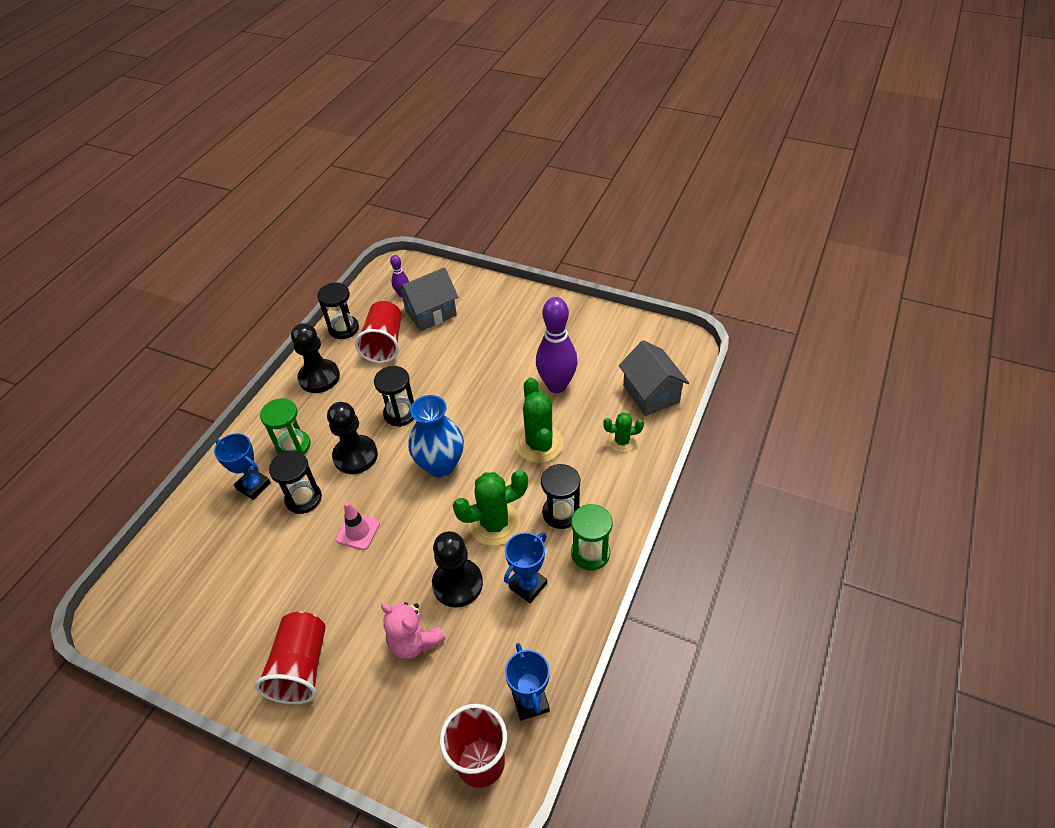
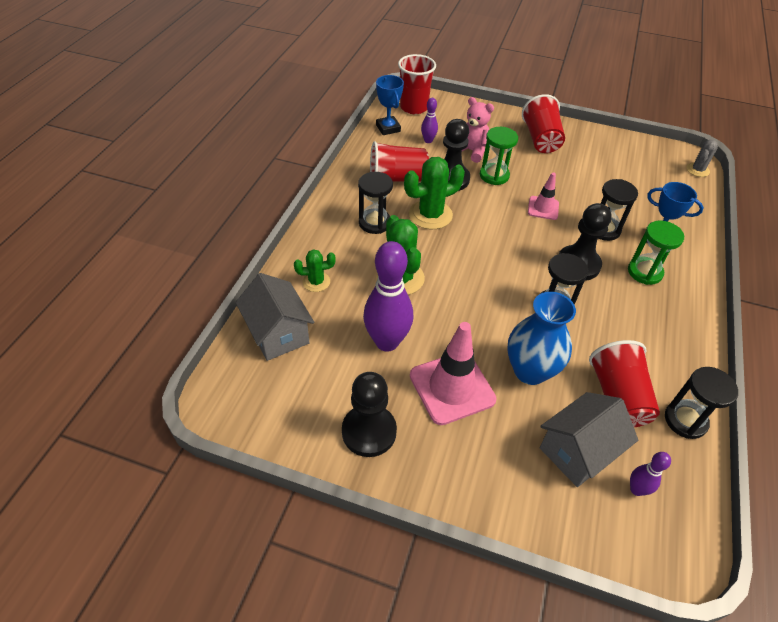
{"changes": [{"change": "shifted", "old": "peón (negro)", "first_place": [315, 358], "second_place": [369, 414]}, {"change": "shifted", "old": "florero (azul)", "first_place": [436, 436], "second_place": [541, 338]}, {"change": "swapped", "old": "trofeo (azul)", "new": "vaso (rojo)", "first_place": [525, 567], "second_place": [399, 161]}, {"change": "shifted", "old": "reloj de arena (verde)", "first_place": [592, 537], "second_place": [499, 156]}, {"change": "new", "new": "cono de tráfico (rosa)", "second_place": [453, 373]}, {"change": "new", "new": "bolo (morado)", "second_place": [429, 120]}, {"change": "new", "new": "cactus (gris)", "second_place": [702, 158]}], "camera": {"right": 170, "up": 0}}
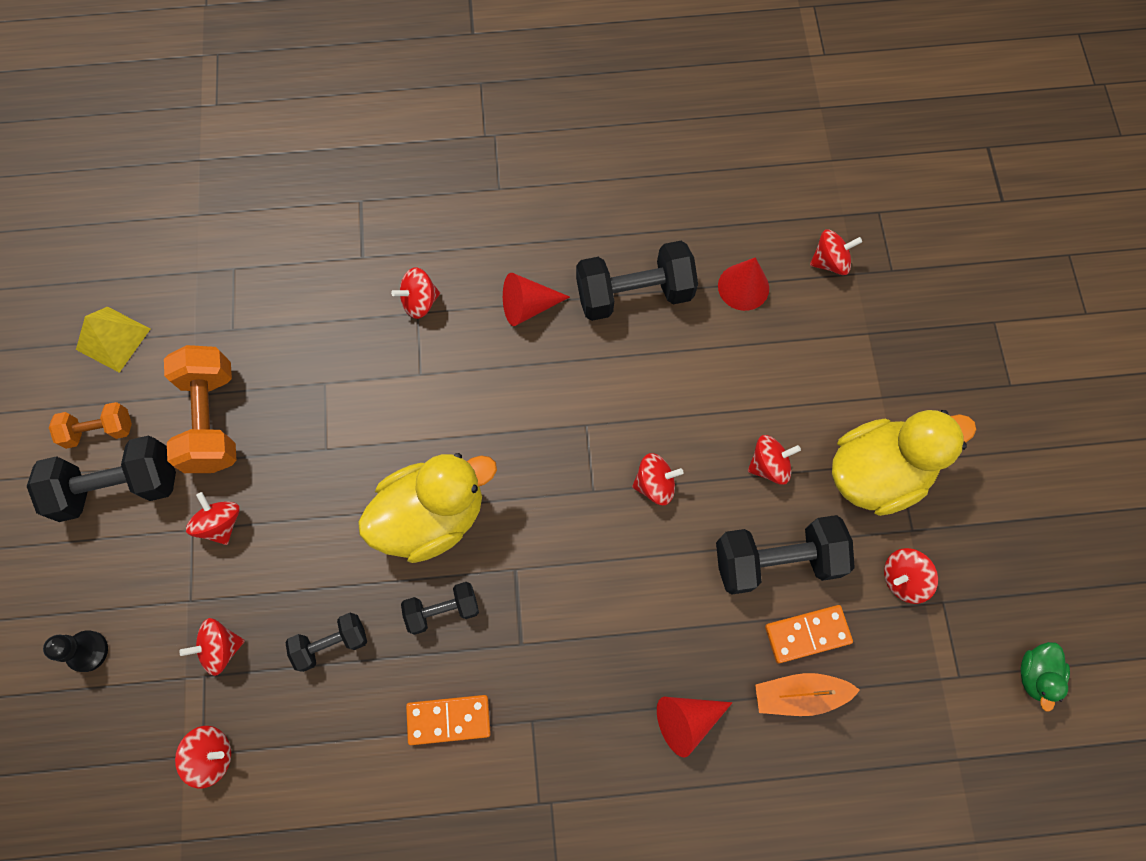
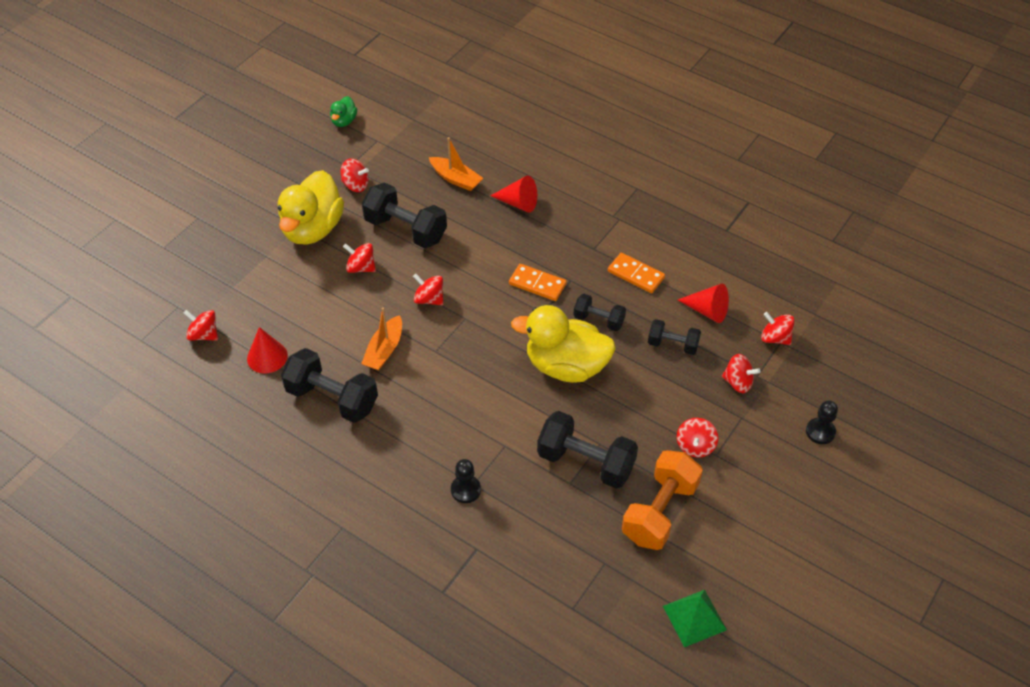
{"changes": [{"change": "shifted", "old": "mancuerna (negro)", "first_place": [101, 478], "second_place": [587, 450]}, {"change": "gone", "old": "mancuerna (naranja)", "first_place": [90, 425]}, {"change": "repainted", "old": "pirámide (amarillo)", "new": "pirámide (verde)", "first_place": [113, 339], "second_place": [695, 618]}, {"change": "swapped", "old": "peonza (rojo)", "new": "peón (negro)", "first_place": [415, 293], "second_place": [466, 481]}, {"change": "shifted", "old": "cono (rojo)", "first_place": [536, 299], "second_place": [703, 303]}, {"change": "shifted", "old": "ficha de dominó (naranja)", "first_place": [809, 634], "second_place": [538, 282]}, {"change": "rotated", "old": "pato (amarillo)", "first_place": [904, 463], "second_place": [311, 207], "degrees": -90}, {"change": "rotated", "old": "pato (verde)", "first_place": [1045, 676], "second_place": [343, 111], "degrees": 135}, {"change": "new", "new": "barco (naranja)", "second_place": [381, 339]}], "camera": {"right": -140, "up": -20}}
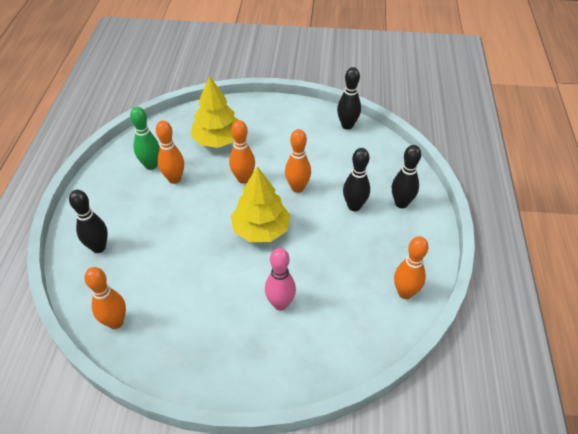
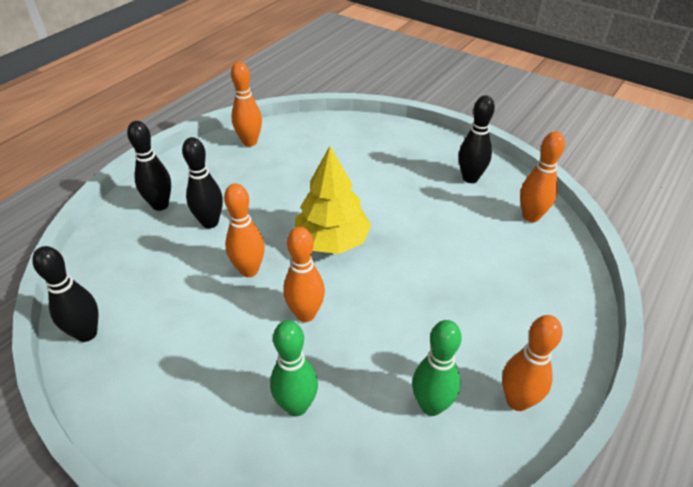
{"changes": [{"change": "shifted", "old": "bolo (negro)", "first_place": [88, 221], "second_place": [477, 139]}, {"change": "shifted", "old": "bolo (naranja)", "first_place": [170, 152], "second_place": [532, 363]}, {"change": "swapped", "old": "árbol (amarillo)", "new": "bolo (verde)", "first_place": [214, 112], "second_place": [294, 368]}, {"change": "gone", "old": "bolo (rosa)", "first_place": [280, 279]}], "camera": {"right": -150, "up": -5}}
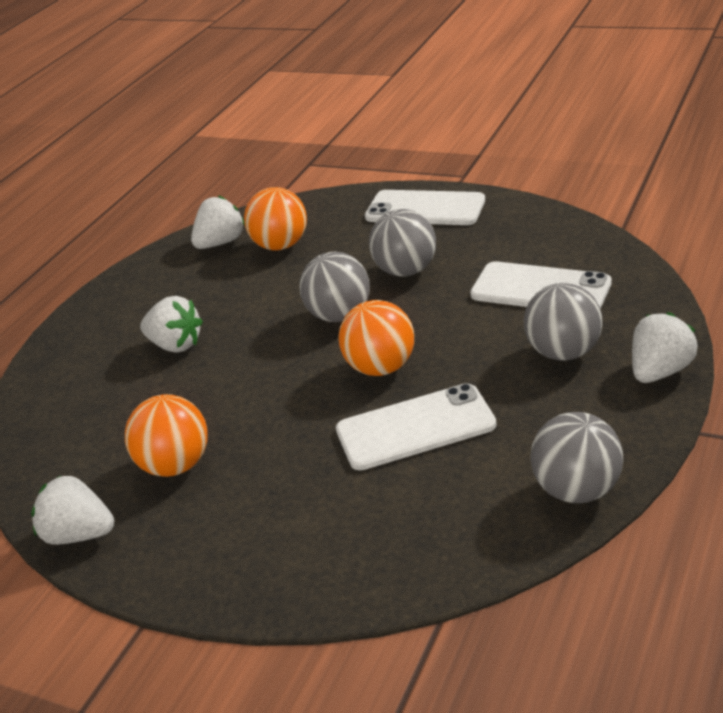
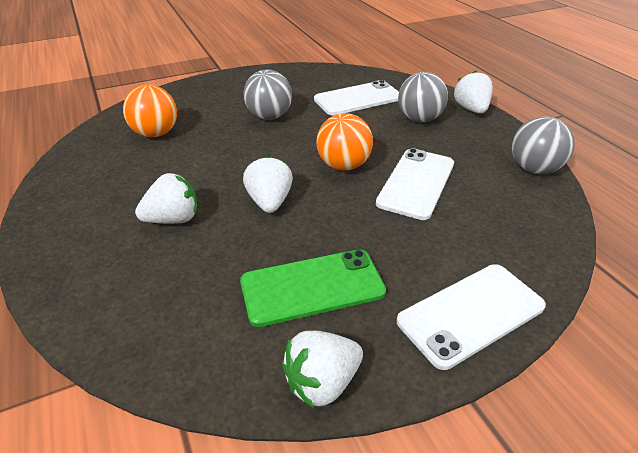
{"changes": [{"change": "swapped", "old": "pelota (naranja)", "new": "móvil (verde)", "first_place": [166, 435], "second_place": [313, 288]}, {"change": "shifted", "old": "fresa (blanco)", "first_place": [217, 222], "second_place": [268, 184]}, {"change": "gone", "old": "pelota (gris)", "first_place": [334, 287]}, {"change": "shifted", "old": "móvil (blanco)", "first_place": [425, 207], "second_place": [471, 317]}], "camera": {"right": -55, "up": 5}}
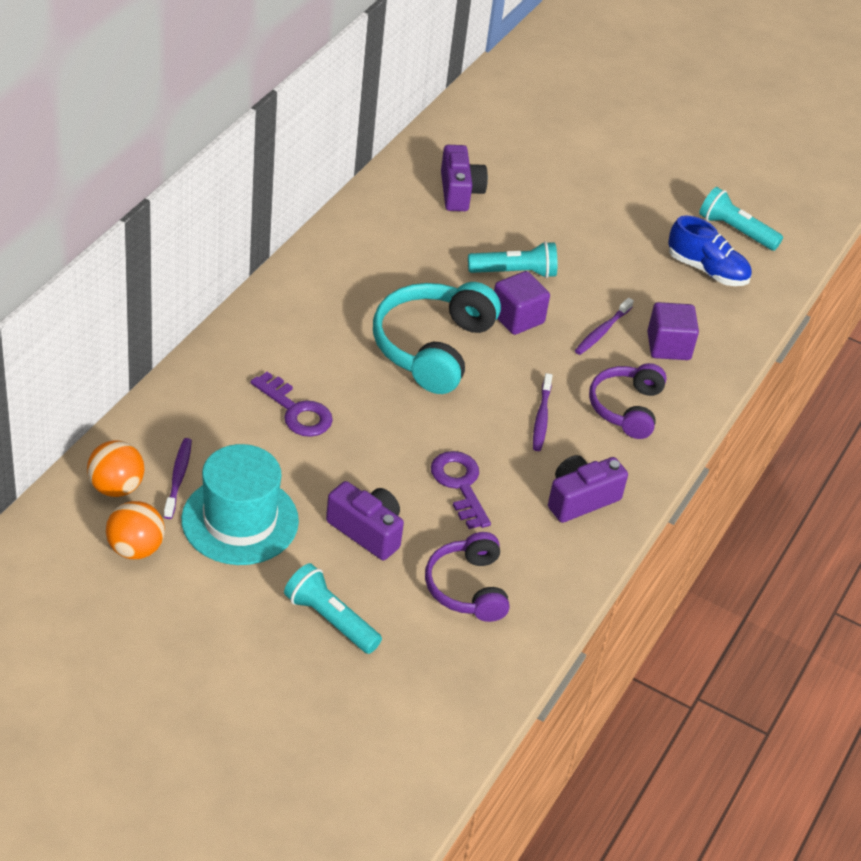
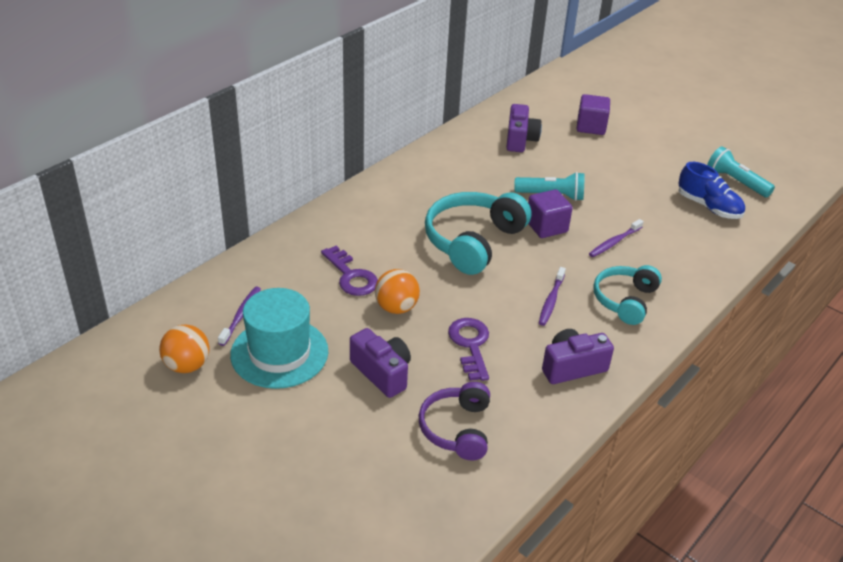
{"changes": [{"change": "shifted", "old": "pelota (naranja)", "first_place": [115, 468], "second_place": [397, 291]}, {"change": "gone", "old": "lámpara de mano (turquesa)", "first_place": [333, 608]}, {"change": "repainted", "old": "auriculares (morado)", "new": "auriculares (turquesa)", "first_place": [628, 401], "second_place": [627, 295]}, {"change": "shifted", "old": "cubo (morado)", "first_place": [673, 331], "second_place": [593, 114]}], "camera": {"right": 15, "up": -5}}
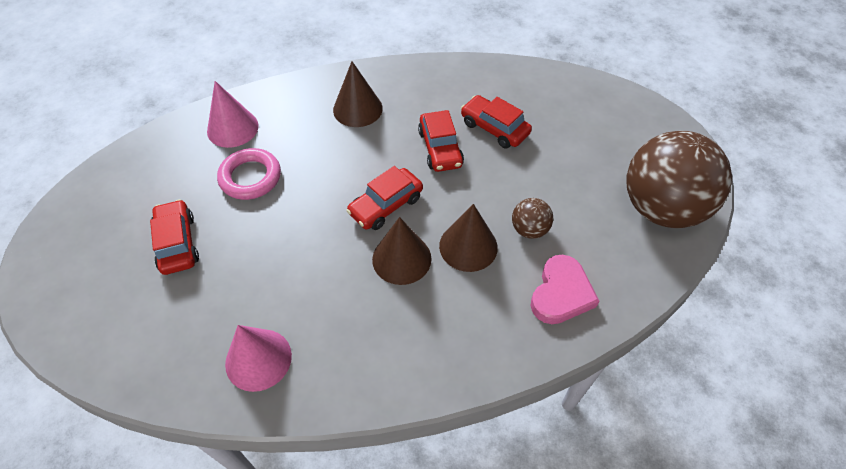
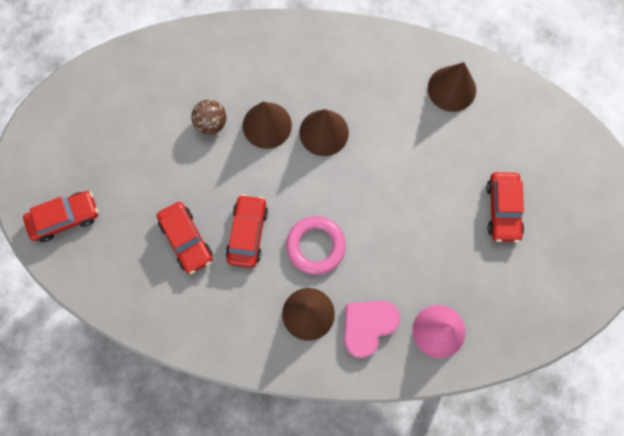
{"changes": [{"change": "shifted", "old": "anillo (rosa)", "first_place": [249, 174], "second_place": [316, 245]}, {"change": "repainted", "old": "cono (rosa)", "new": "cono (marrón)", "first_place": [258, 358], "second_place": [452, 87]}, {"change": "shifted", "old": "coche (rojo)", "first_place": [384, 198], "second_place": [60, 216]}, {"change": "shifted", "old": "corazón (rosa)", "first_place": [564, 289], "second_place": [372, 329]}, {"change": "gone", "old": "pelota (marrón)", "first_place": [679, 179]}], "camera": {"right": -160, "up": 20}}
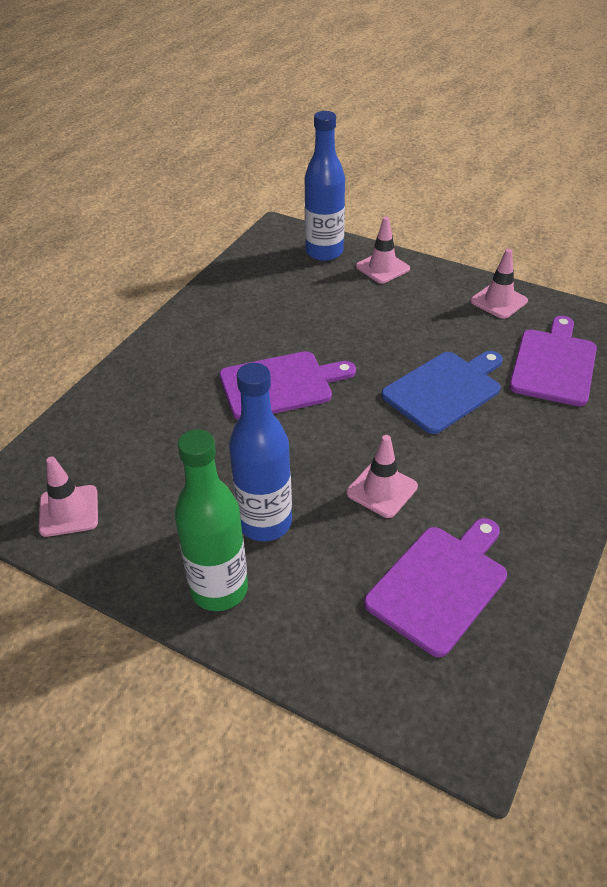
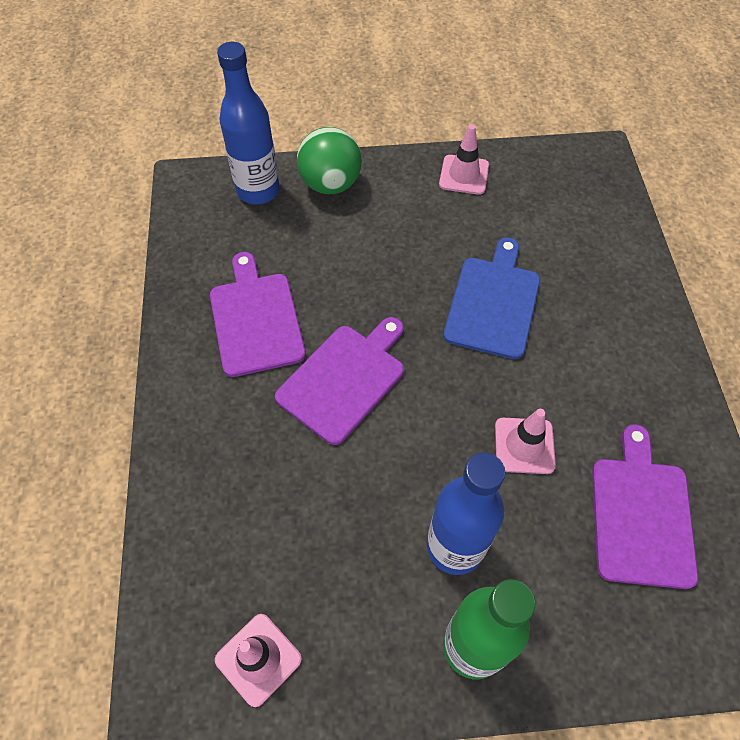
{"changes": [{"change": "swapped", "old": "cono de tráfico (rosa)", "new": "pelota (verde)", "first_place": [383, 250], "second_place": [329, 160]}, {"change": "shifted", "old": "tabla de cortar (morado)", "first_place": [553, 361], "second_place": [258, 314]}], "camera": {"right": -35, "up": 15}}
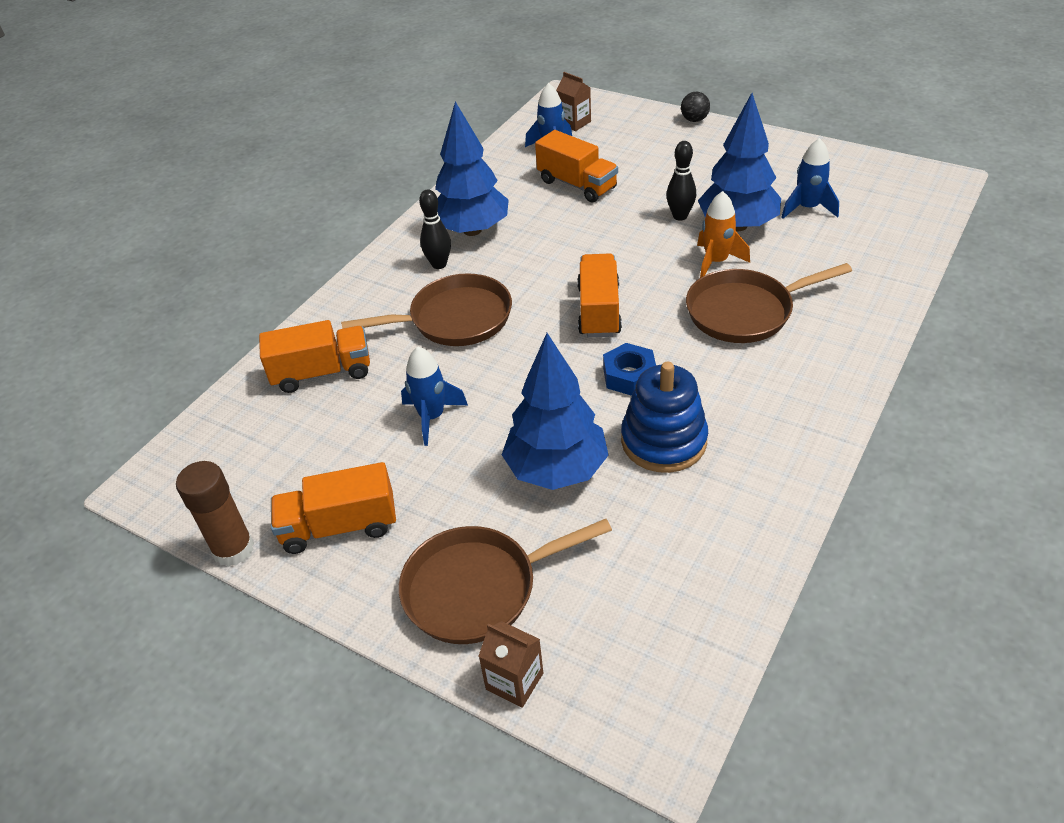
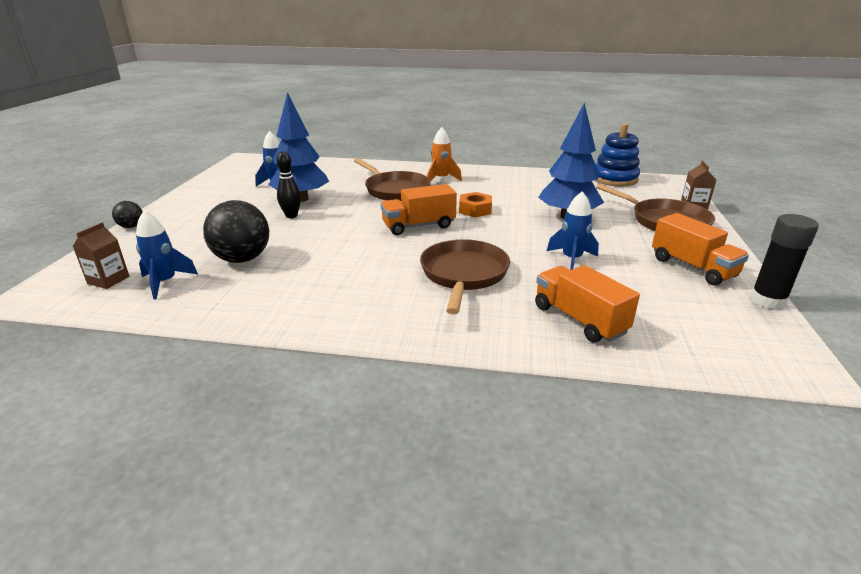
{"changes": [{"change": "repainted", "old": "barra de pegamento (marrón)", "new": "barra de pegamento (negro)", "first_place": [215, 514], "second_place": [784, 261]}, {"change": "rotated", "old": "sartén (marrón)", "first_place": [426, 309], "second_place": [465, 276], "degrees": 45}, {"change": "gone", "old": "bolo (negro)", "first_place": [435, 229]}, {"change": "gone", "old": "árbol (azul)", "first_place": [472, 169]}, {"change": "swapped", "old": "camión (naranja)", "new": "pelota (negro)", "first_place": [576, 166], "second_place": [236, 231]}, {"change": "repainted", "old": "tuerca (azul)", "new": "tuerca (naranja)", "first_place": [629, 369], "second_place": [475, 204]}, {"change": "shifted", "old": "juguete apilable (azul)", "first_place": [664, 417], "second_place": [617, 154]}, {"change": "shifted", "old": "cohete (naranja)", "first_place": [723, 234], "second_place": [444, 154]}], "camera": {"right": -115, "up": -15}}
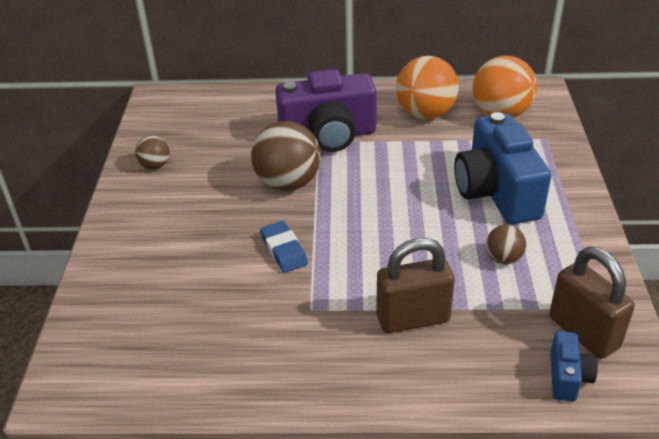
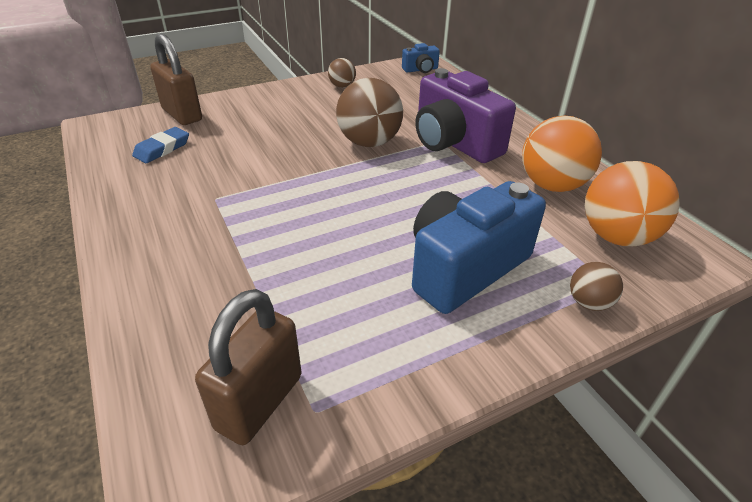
{"changes": [{"change": "shifted", "old": "goma de borrar (azul)", "first_place": [284, 247], "second_place": [160, 145]}, {"change": "shifted", "old": "candado (marrón)", "first_place": [415, 285], "second_place": [176, 79]}, {"change": "shifted", "old": "pelota (marrón)", "first_place": [506, 244], "second_place": [596, 286]}, {"change": "shifted", "old": "cámara (azul)", "first_place": [574, 366], "second_place": [421, 58]}], "camera": {"right": 60, "up": 0}}
